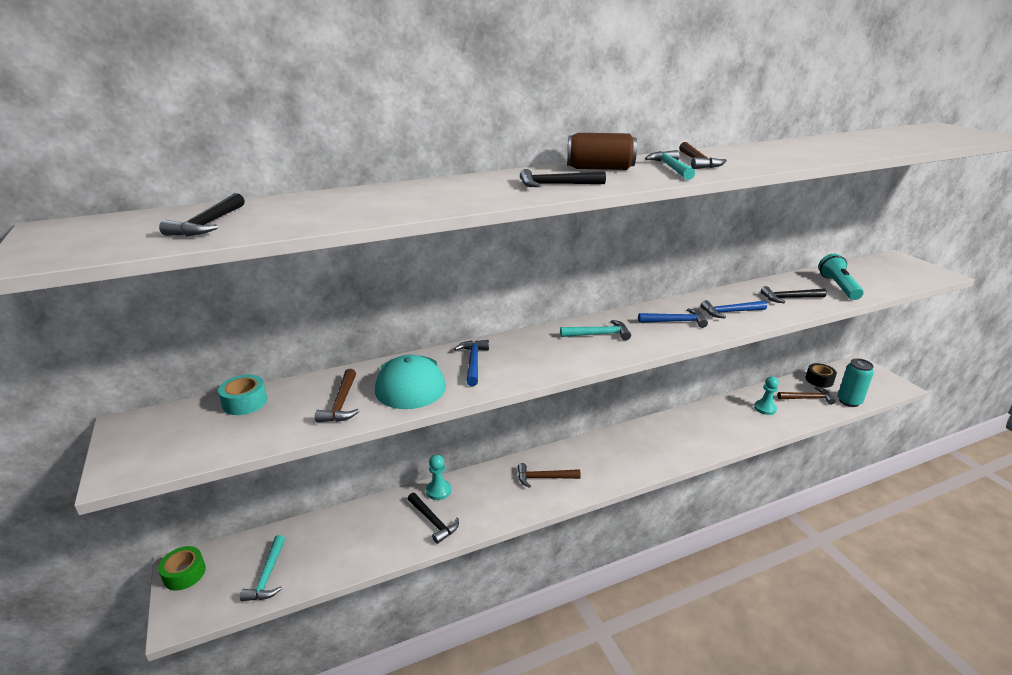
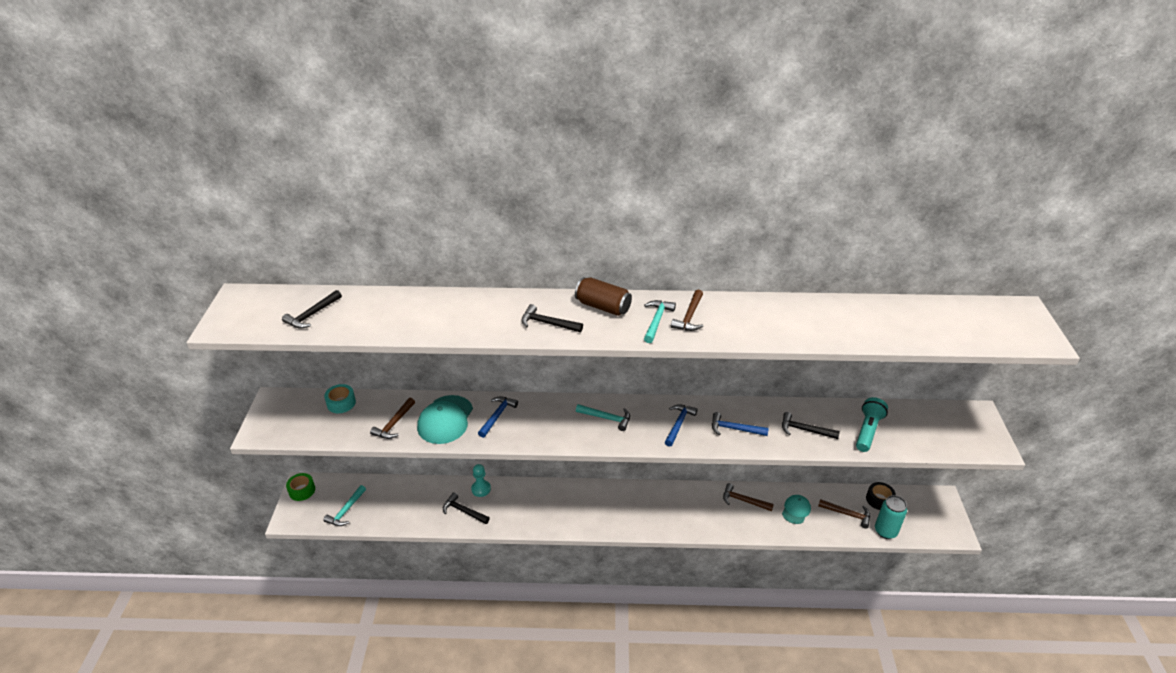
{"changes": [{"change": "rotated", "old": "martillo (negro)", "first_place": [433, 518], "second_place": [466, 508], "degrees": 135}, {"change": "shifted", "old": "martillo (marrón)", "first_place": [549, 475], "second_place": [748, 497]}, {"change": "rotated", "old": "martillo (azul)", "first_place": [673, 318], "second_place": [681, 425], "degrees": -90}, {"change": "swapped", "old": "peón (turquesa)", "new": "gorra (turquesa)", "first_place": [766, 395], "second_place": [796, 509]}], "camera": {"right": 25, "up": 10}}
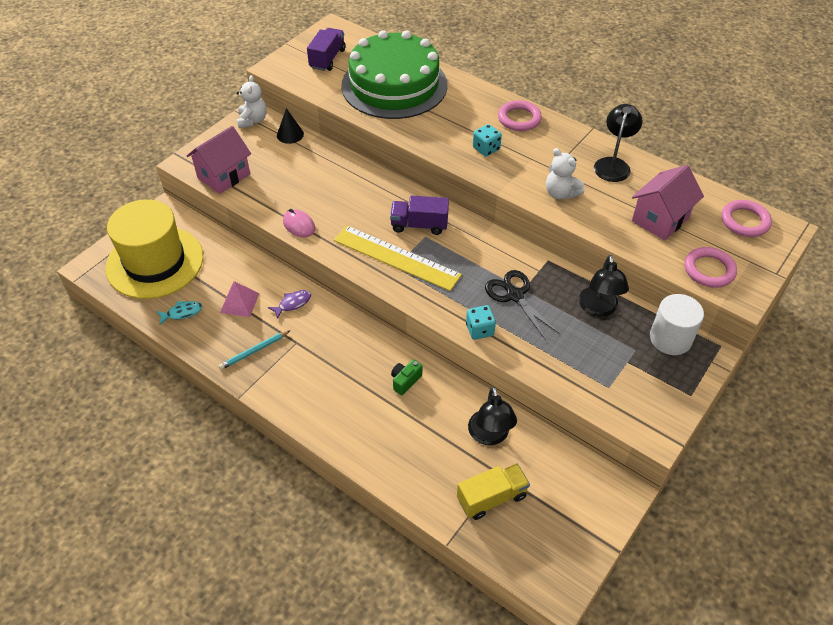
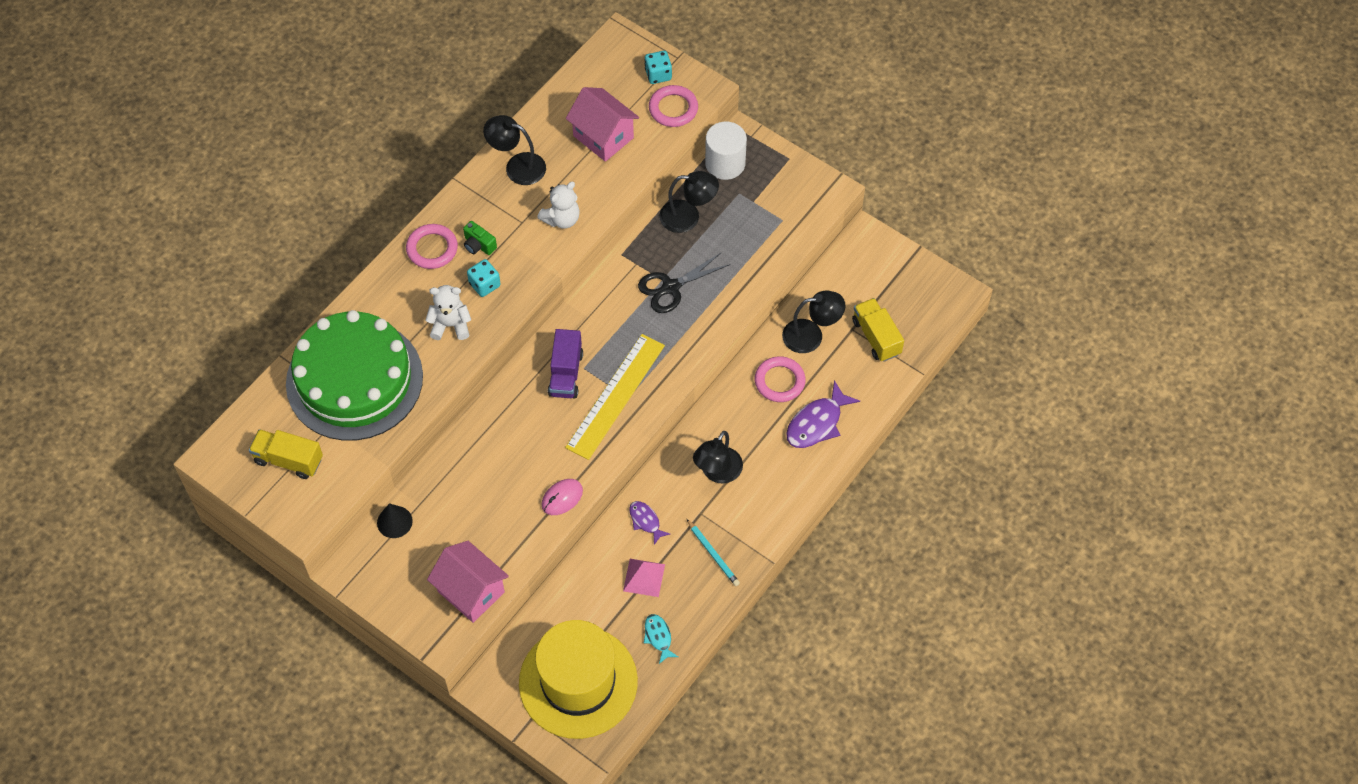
{"changes": [{"change": "shifted", "old": "osito (blanco)", "first_place": [252, 101], "second_place": [448, 312]}, {"change": "repainted", "old": "camión (morado)", "new": "camión (amarillo)", "first_place": [326, 49], "second_place": [286, 454]}, {"change": "shifted", "old": "cámara (verde)", "first_place": [406, 377], "second_place": [480, 238]}, {"change": "shifted", "old": "dado (turquesa)", "first_place": [481, 322], "second_place": [658, 67]}, {"change": "shifted", "old": "anillo (rosa)", "first_place": [746, 218], "second_place": [780, 379]}, {"change": "new", "new": "lámpara (negro)", "second_place": [718, 457]}, {"change": "new", "new": "pez (morado)", "second_place": [823, 414]}], "camera": {"right": -90, "up": 10}}
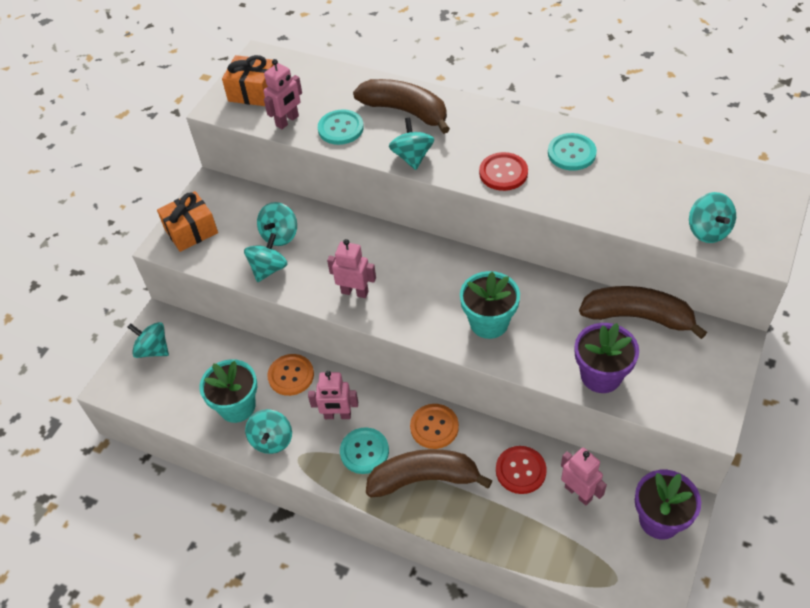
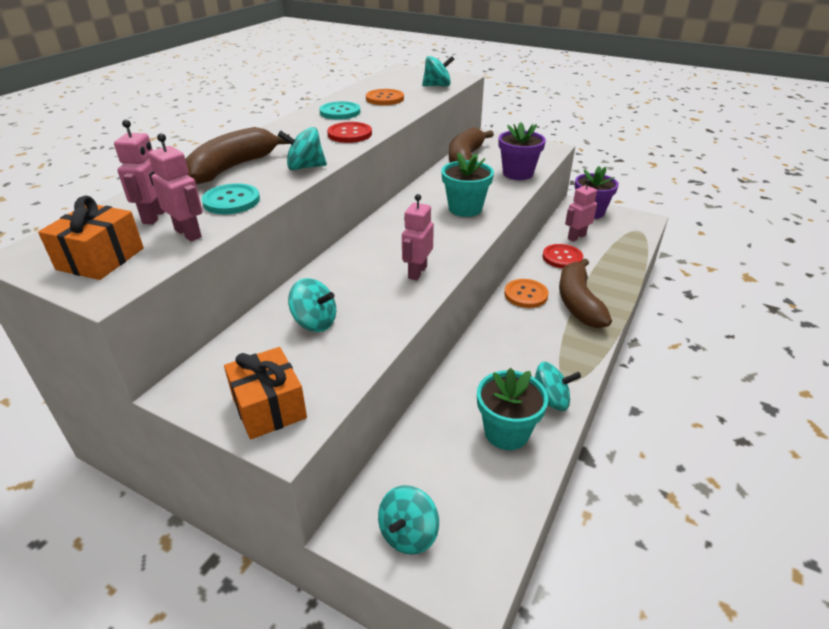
{"changes": [{"change": "gone", "old": "peonza (turquesa)", "first_place": [266, 257]}, {"change": "shifted", "old": "botón (naranja)", "first_place": [290, 375], "second_place": [385, 97]}, {"change": "shifted", "old": "robot (rosa)", "first_place": [333, 395], "second_place": [139, 172]}, {"change": "gone", "old": "botón (turquesa)", "first_place": [364, 451]}], "camera": {"right": -90, "up": -15}}
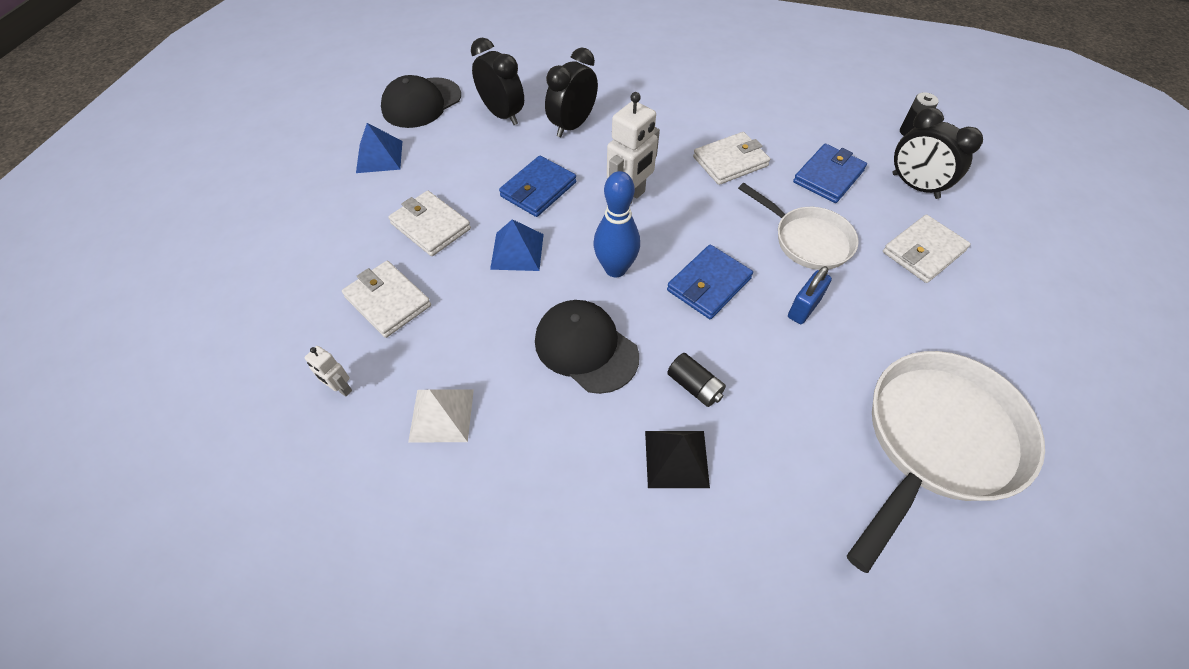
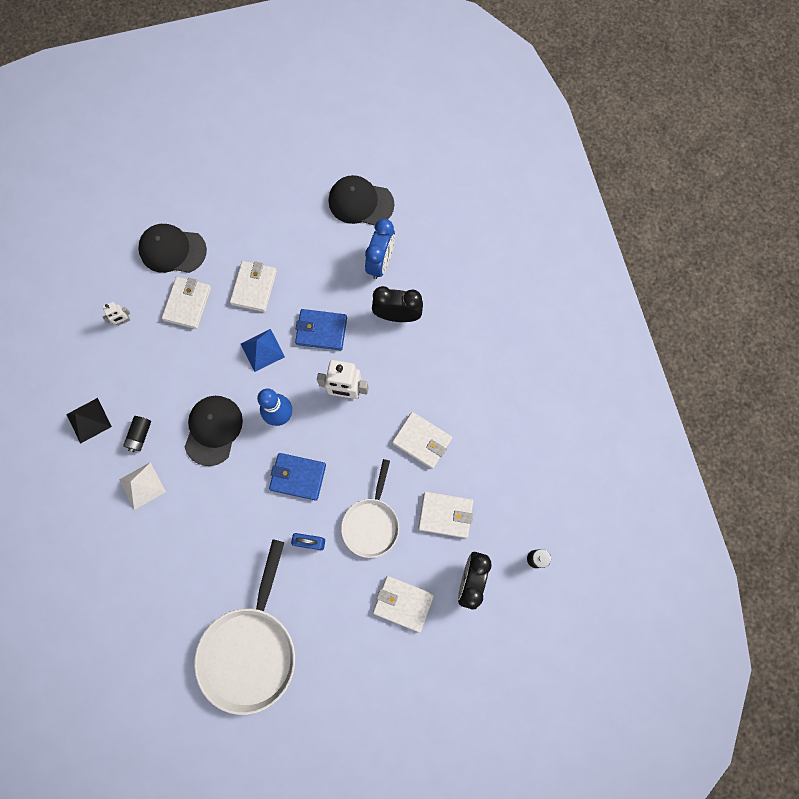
{"changes": [{"change": "rotated", "old": "robot (blanco)", "first_place": [328, 371], "second_place": [116, 314], "degrees": -120}, {"change": "gone", "old": "pirámide (azul)", "first_place": [379, 148]}, {"change": "shifted", "old": "pirámide (blanco)", "first_place": [441, 416], "second_place": [142, 486]}, {"change": "repainted", "old": "despertador (negro)", "new": "despertador (azul)", "first_place": [497, 81], "second_place": [380, 249]}, {"change": "shifted", "old": "pirámide (negro)", "first_place": [677, 459], "second_place": [89, 421]}, {"change": "shifted", "old": "pila (negro)", "first_place": [696, 380], "second_place": [137, 434]}, {"change": "repainted", "old": "cartera (azul)", "new": "cartera (blanco)", "first_place": [830, 173], "second_place": [445, 515]}, {"change": "rotated", "old": "sartén (blanco)", "first_place": [946, 462], "second_place": [244, 627], "degrees": 90}, {"change": "new", "new": "gorra (negro)", "second_place": [172, 248]}], "camera": {"right": 60, "up": 20}}
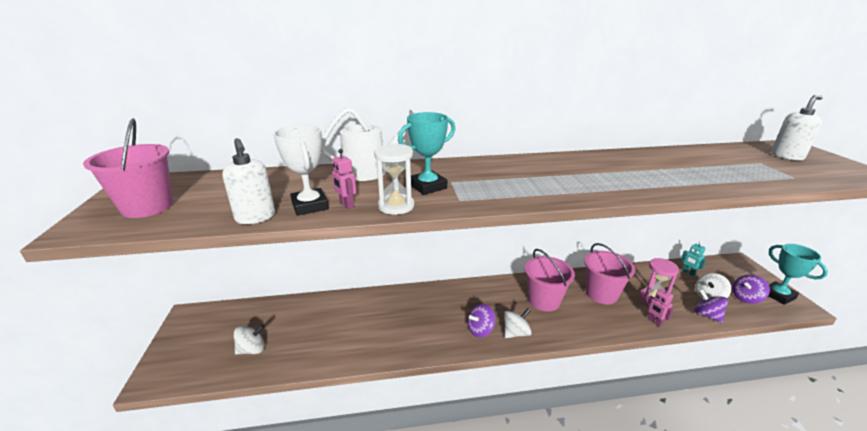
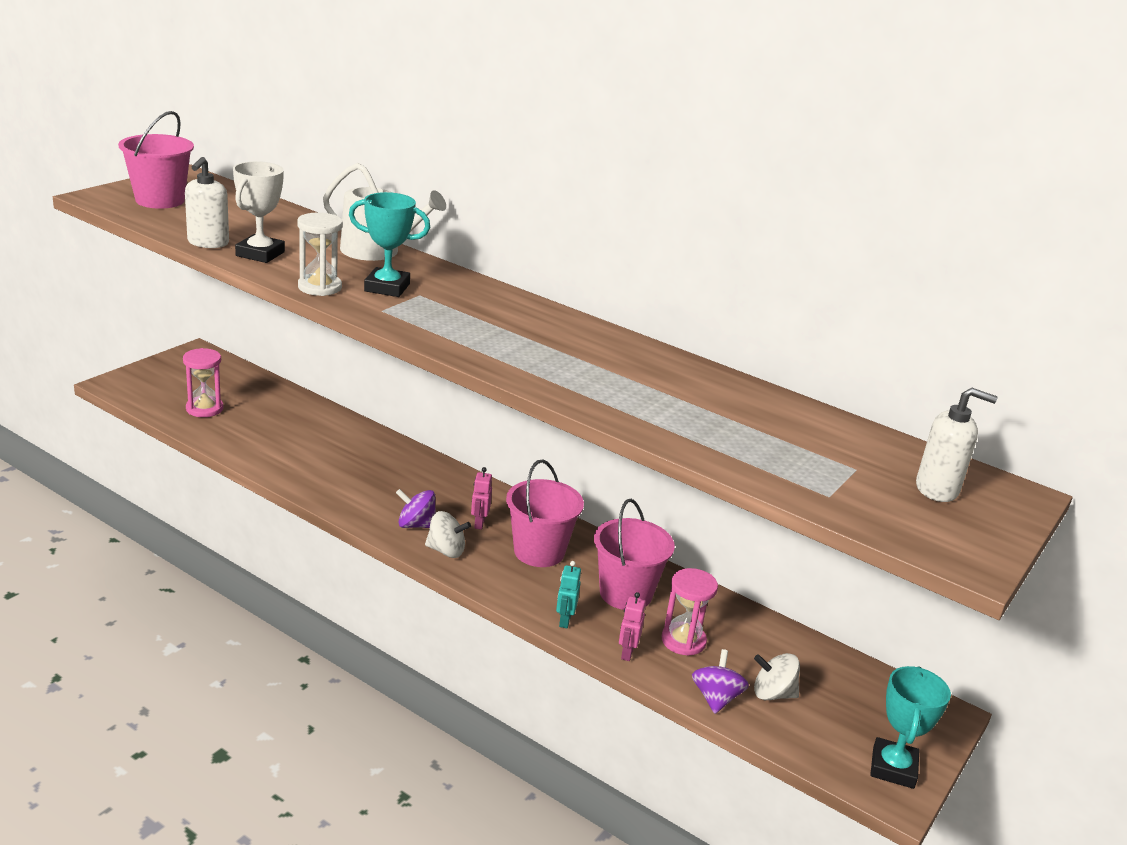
{"changes": [{"change": "swapped", "old": "peonza (blanco)", "new": "reloj de arena (rosa)", "first_place": [249, 339], "second_place": [203, 382]}, {"change": "shifted", "old": "robot (rosa)", "first_place": [344, 179], "second_place": [481, 498]}, {"change": "shifted", "old": "robot (turquesa)", "first_place": [693, 258], "second_place": [568, 594]}, {"change": "gone", "old": "peonza (morado)", "first_place": [751, 289]}], "camera": {"right": 40, "up": 0}}
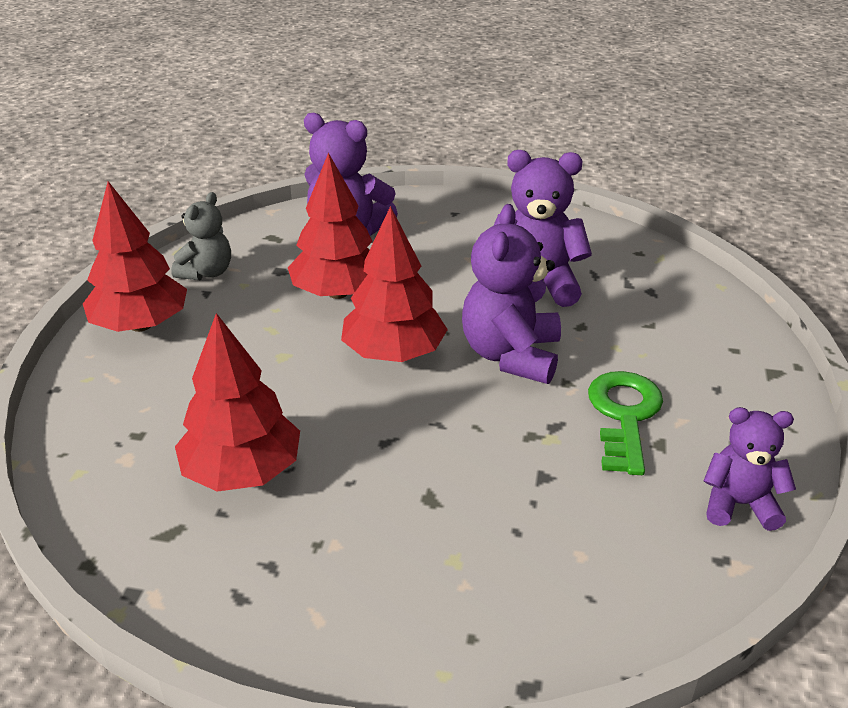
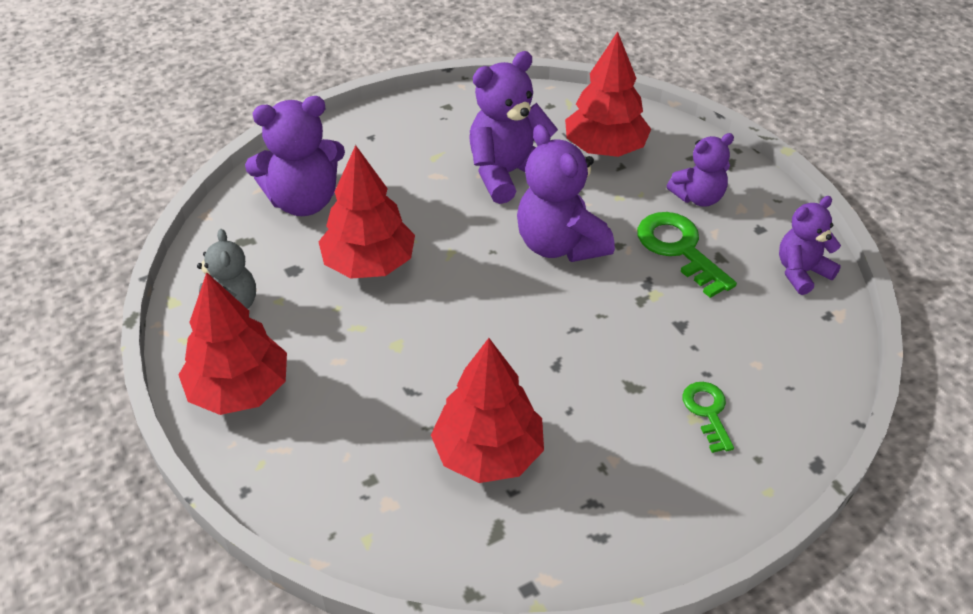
{"changes": [{"change": "shifted", "old": "árbol (rojo)", "first_place": [394, 284], "second_place": [608, 94]}, {"change": "new", "new": "osito (morado)", "second_place": [700, 170]}, {"change": "new", "new": "llave (verde)", "second_place": [708, 417]}], "camera": {"right": -40, "up": 10}}
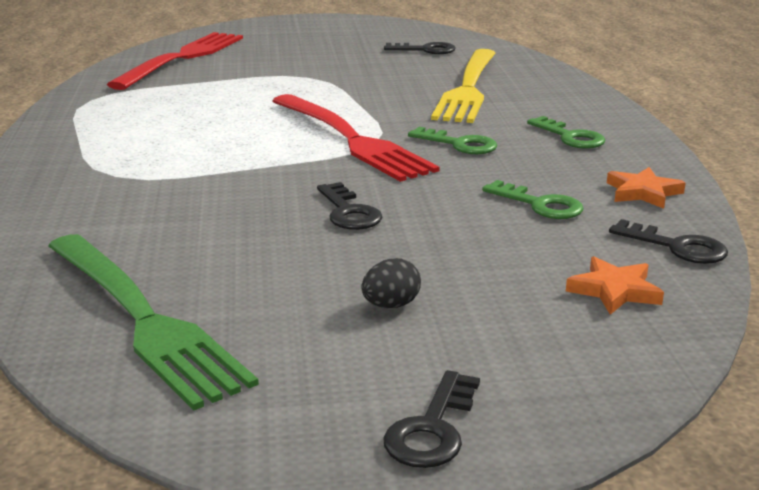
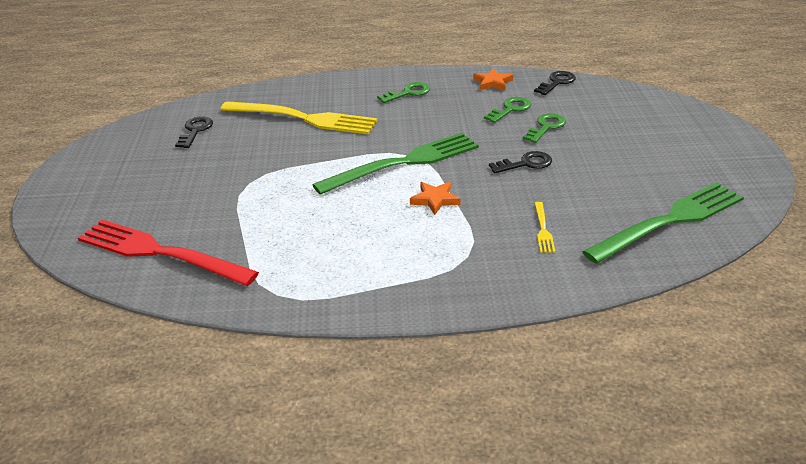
{"changes": [{"change": "repainted", "old": "tenedor (rojo)", "new": "tenedor (verde)", "first_place": [356, 138], "second_place": [395, 164]}, {"change": "gone", "old": "huevo (negro)", "first_place": [391, 283]}, {"change": "gone", "old": "llave (negro)", "first_place": [432, 419]}, {"change": "shifted", "old": "llave (verde)", "first_place": [452, 140], "second_place": [544, 128]}, {"change": "shifted", "old": "estrella (naranja)", "first_place": [615, 285], "second_place": [435, 198]}, {"change": "new", "new": "tenedor (amarillo)", "second_place": [544, 227]}], "camera": {"right": -85, "up": 10}}
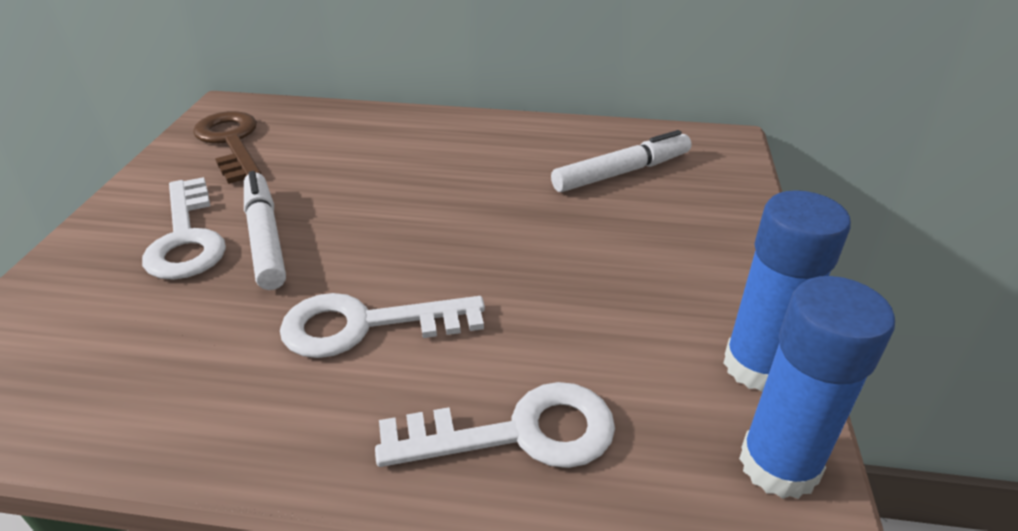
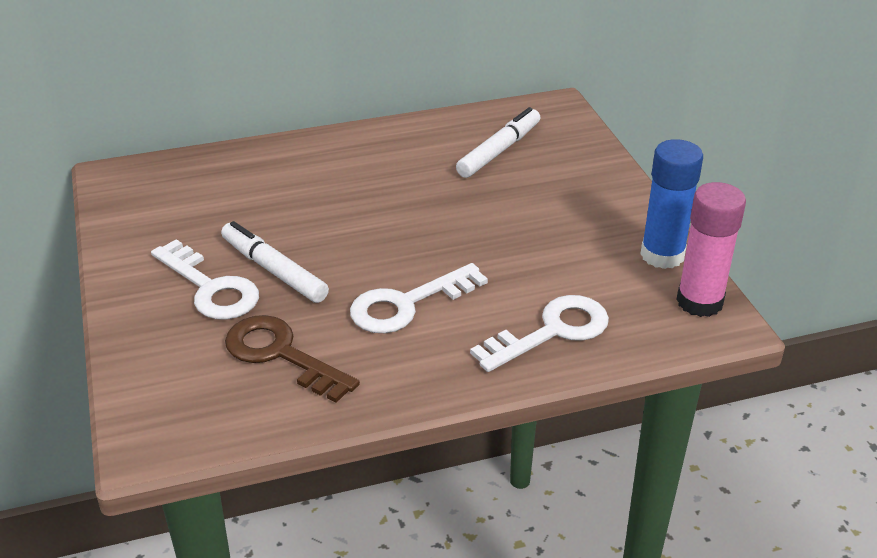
{"changes": [{"change": "shifted", "old": "llave (marrón)", "first_place": [227, 147], "second_place": [292, 359]}, {"change": "repainted", "old": "barra de pegamento (azul)", "new": "barra de pegamento (rosa)", "first_place": [817, 387], "second_place": [711, 249]}], "camera": {"right": -25, "up": 0}}
